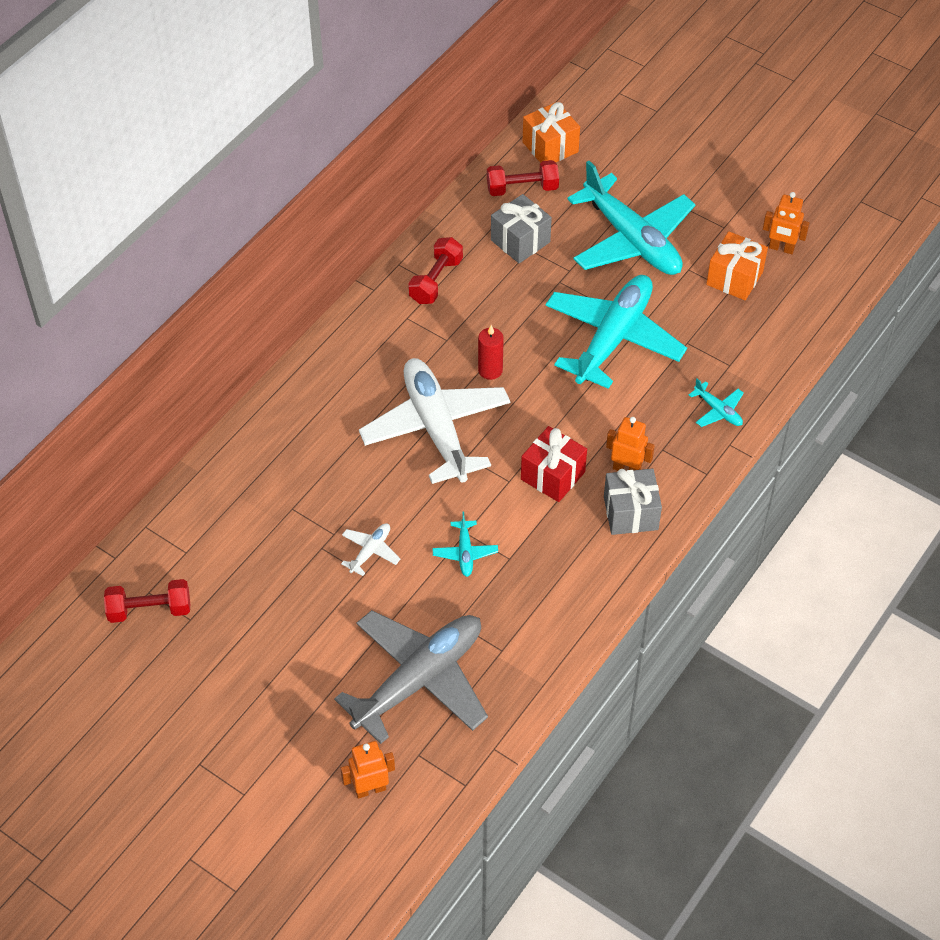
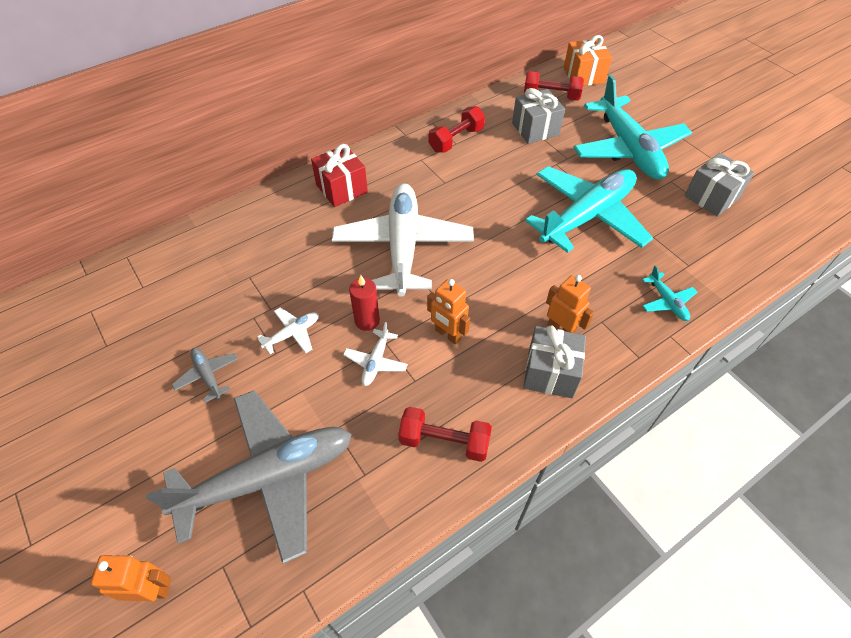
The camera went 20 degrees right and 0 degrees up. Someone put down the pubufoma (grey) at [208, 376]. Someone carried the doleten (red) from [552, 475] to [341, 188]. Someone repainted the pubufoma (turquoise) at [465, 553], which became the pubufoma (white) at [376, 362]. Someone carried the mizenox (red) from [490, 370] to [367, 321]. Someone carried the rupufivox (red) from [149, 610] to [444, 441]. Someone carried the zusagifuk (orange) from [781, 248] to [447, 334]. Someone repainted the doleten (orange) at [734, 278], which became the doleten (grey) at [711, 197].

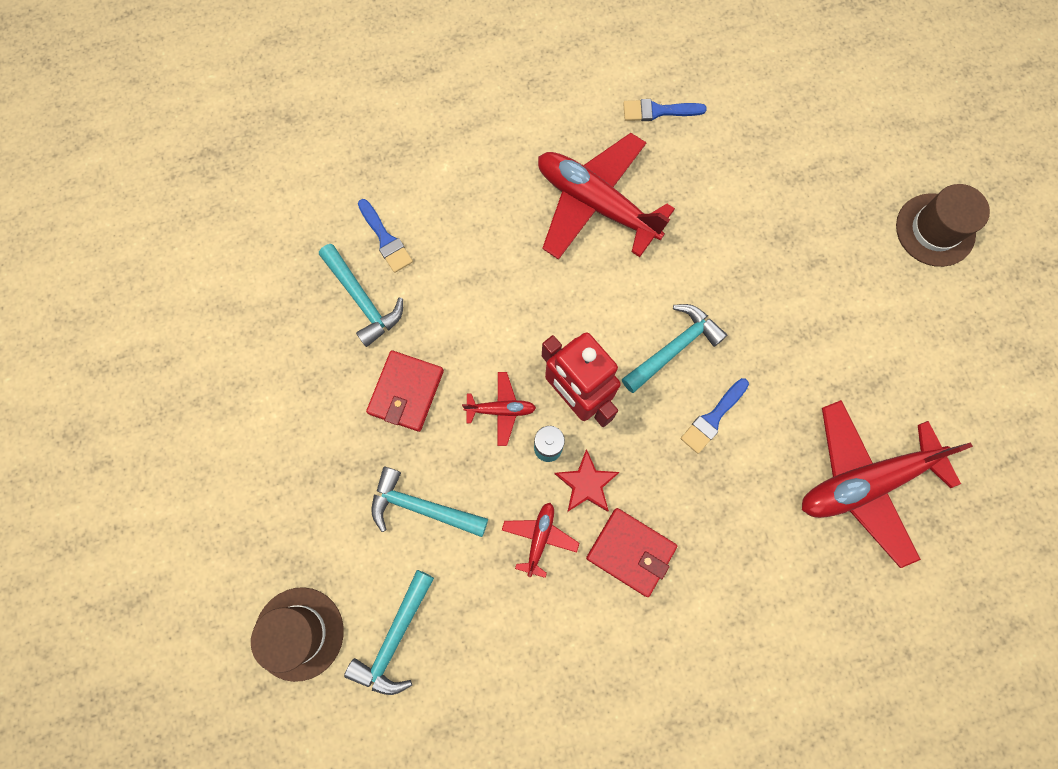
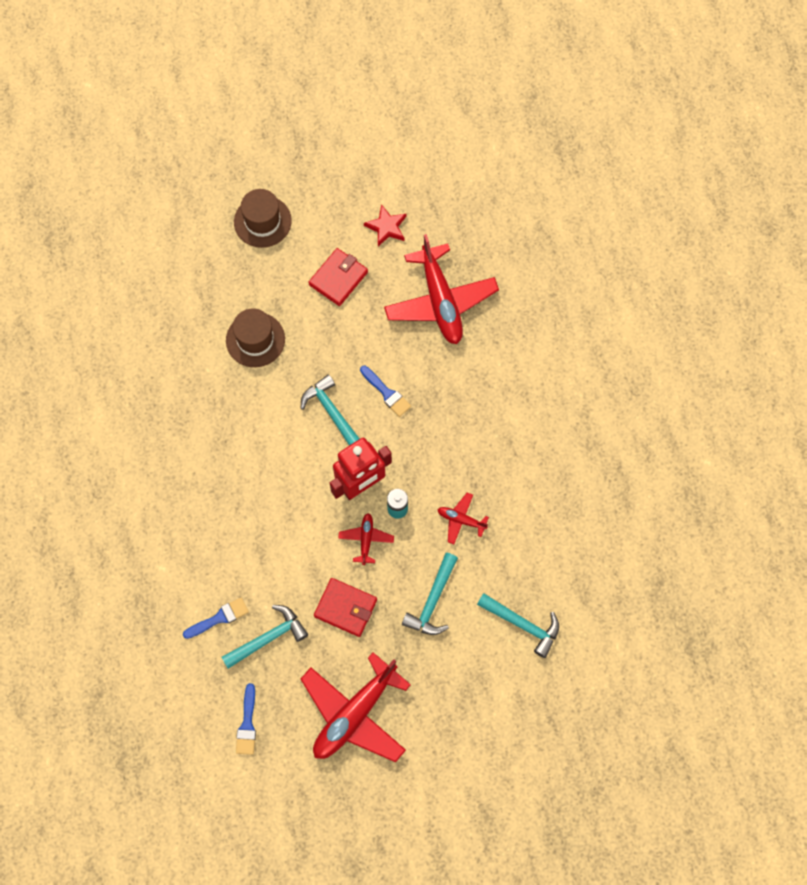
The camera went 85 degrees left and 5 degrees down. Someone carried the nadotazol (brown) from [299, 633] to [255, 339]. Someone carried the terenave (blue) from [658, 111] to [247, 724]. Someone carried the pubufoma (red) from [596, 204] to [354, 714]. Someone carried the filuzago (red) from [630, 552] to [338, 278]. Someone carried the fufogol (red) from [586, 484] to [386, 227].

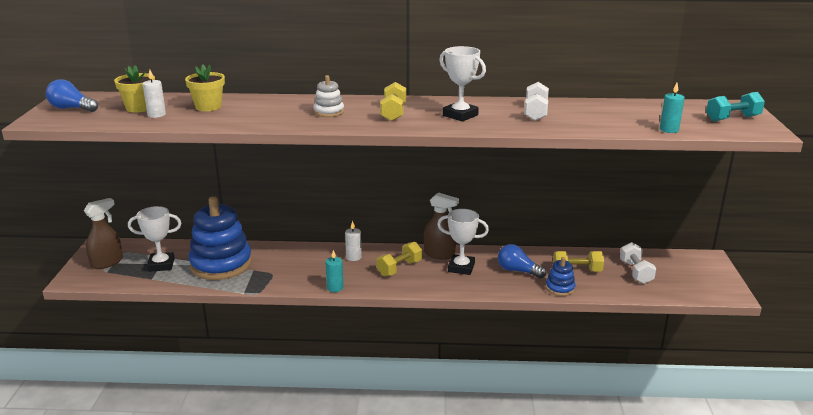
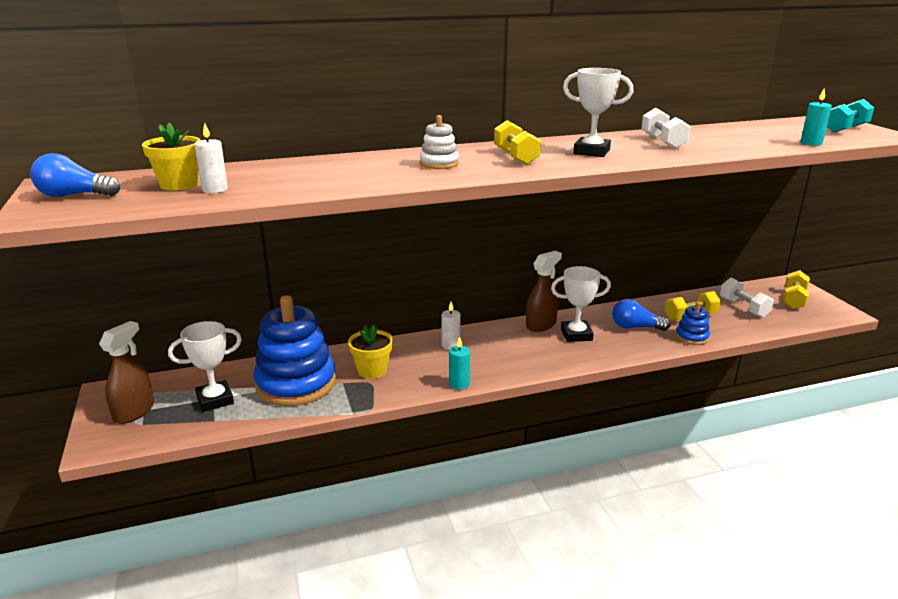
The camera went 20 degrees left and 0 degrees up. Someone carried the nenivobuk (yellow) from [208, 107] to [372, 370]. Someone rotated the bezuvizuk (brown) at [439, 254] by 45 degrees counterclockwise. Someone carried the rupufivox (yellow) from [399, 268] to [794, 300].

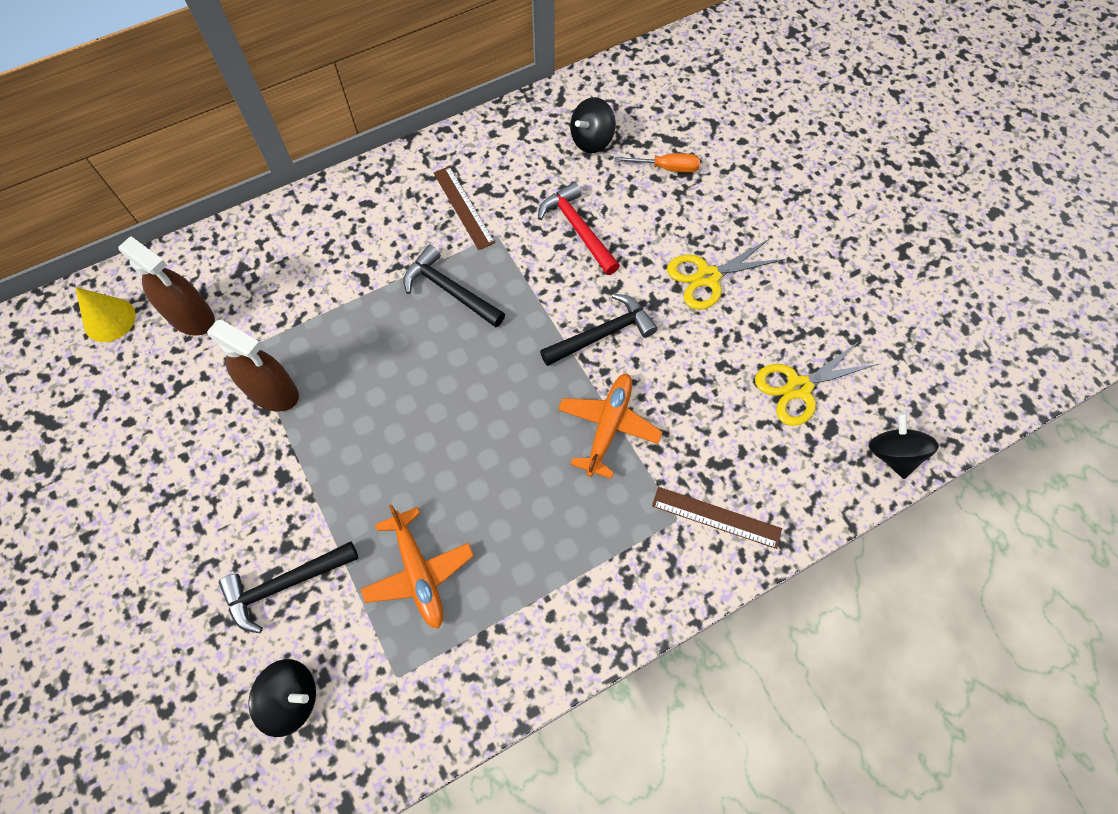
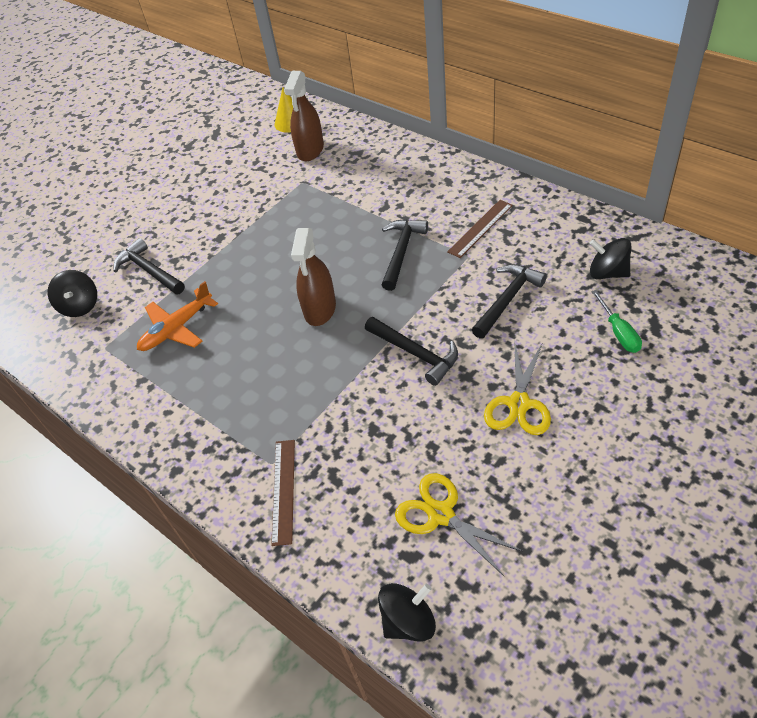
The camera went 75 degrees right and 15 degrees down. Someone carried the bezuvizuk (brown) from [272, 392] to [320, 309]. Someone repainted the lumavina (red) at [578, 229], which became the lumavina (black) at [507, 300]. Someone rotated the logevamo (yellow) at [707, 277] by 120 degrees counterclockwise. Someone repainted the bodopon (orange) at [667, 168], which became the bodopon (green) at [619, 332]. Someone took away the pubufoma (orange) at [608, 427].

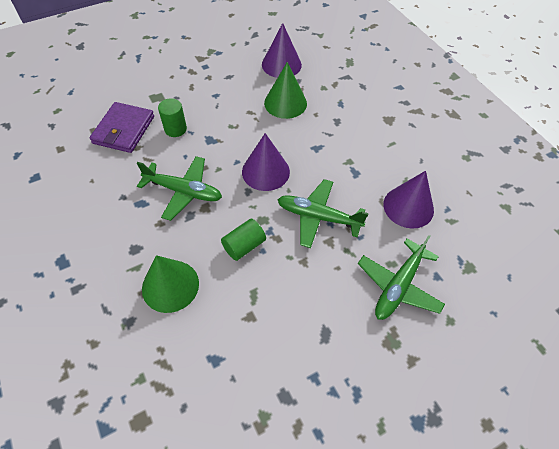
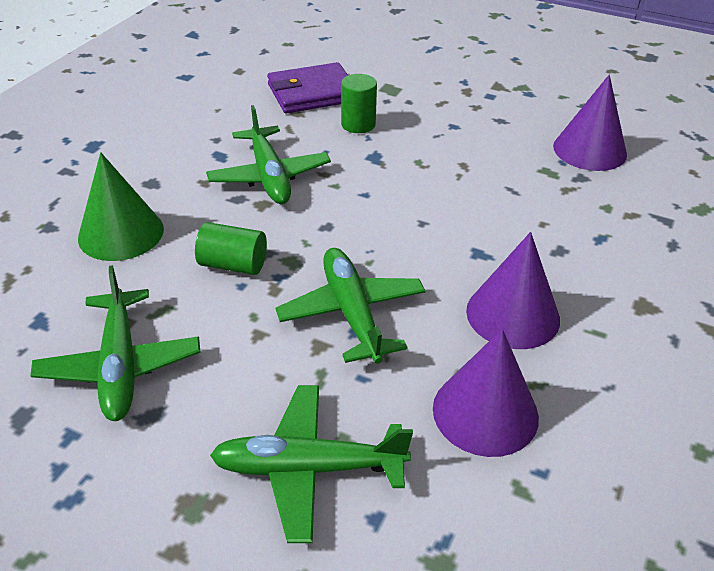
The camera went 55 degrees right and 15 degrees down. Someone put down the pubufoma (green) at [120, 365]. Someone carried the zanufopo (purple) from [265, 171] to [513, 314]. Someone took away the zanufopo (green) at [285, 103].

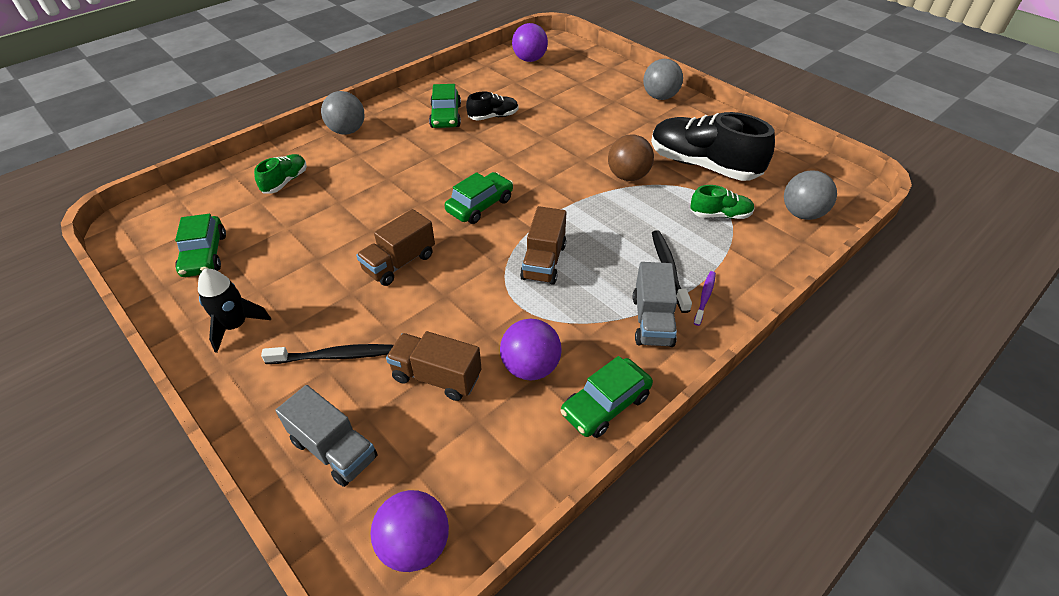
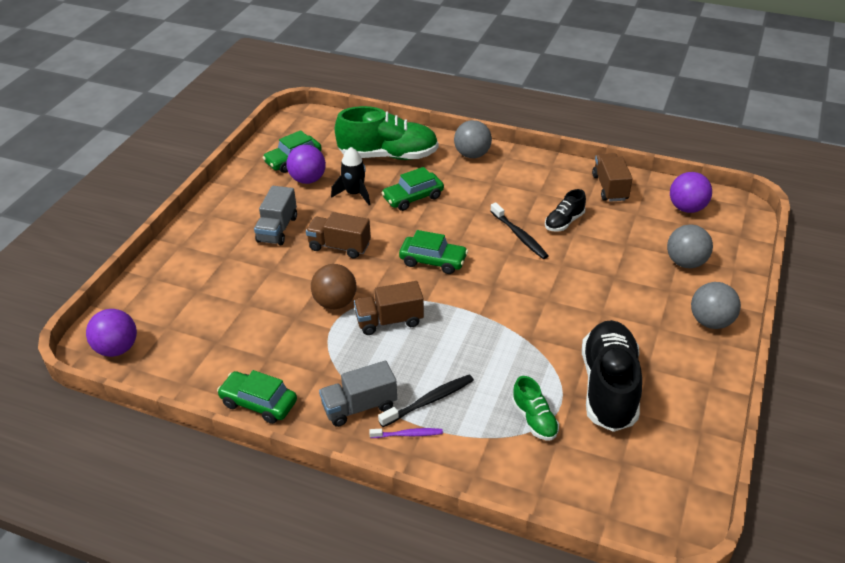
The camera went 65 degrees right and 5 degrees down. Someone carried the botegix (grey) from [334, 449] to [277, 229]. Someone carried the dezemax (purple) from [530, 367] to [308, 180]. Someone carried the dezemax (brown) from [628, 176] to [335, 303]. Someone carried the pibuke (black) from [235, 326] to [354, 194]. Someone scaled the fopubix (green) at [285, 181] by 2.03. Someone carried the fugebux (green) from [446, 116] to [413, 197]. Someone carried the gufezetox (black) from [334, 356] to [519, 236]. Someone rotated the fopubix (black) at [493, 117] by 90 degrees clockwise. Someone carried the botegix (brown) from [436, 377] to [610, 188]. Someone carried the dezemax (grey) from [802, 214] to [685, 262].

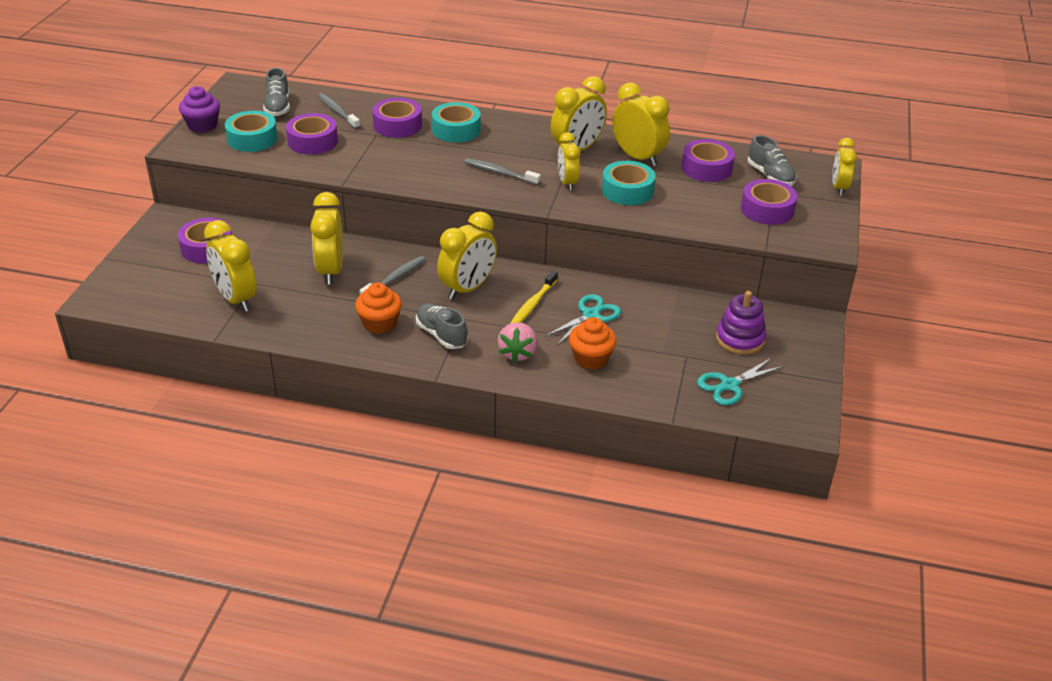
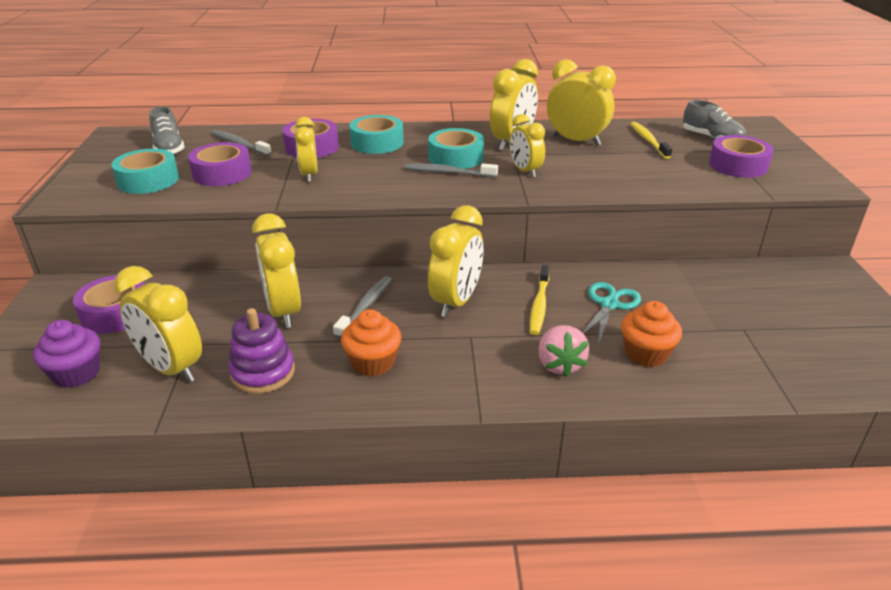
The camera went 15 degrees left and 5 degrees down. Someone carried the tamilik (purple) from [202, 125] to [76, 373]. Someone carried the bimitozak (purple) from [740, 339] to [263, 373]. Someone carried the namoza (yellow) from [839, 188] to [309, 175]. Someone carried the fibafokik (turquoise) from [627, 191] to [455, 157]. Someone swapped the fibafokik (purple) at [706, 168] for the gufezetox (yellow) at [648, 140]. Someone took away the fopubix (grey) at [441, 335]. Someone took away the logevamo (turquoise) at [729, 385].

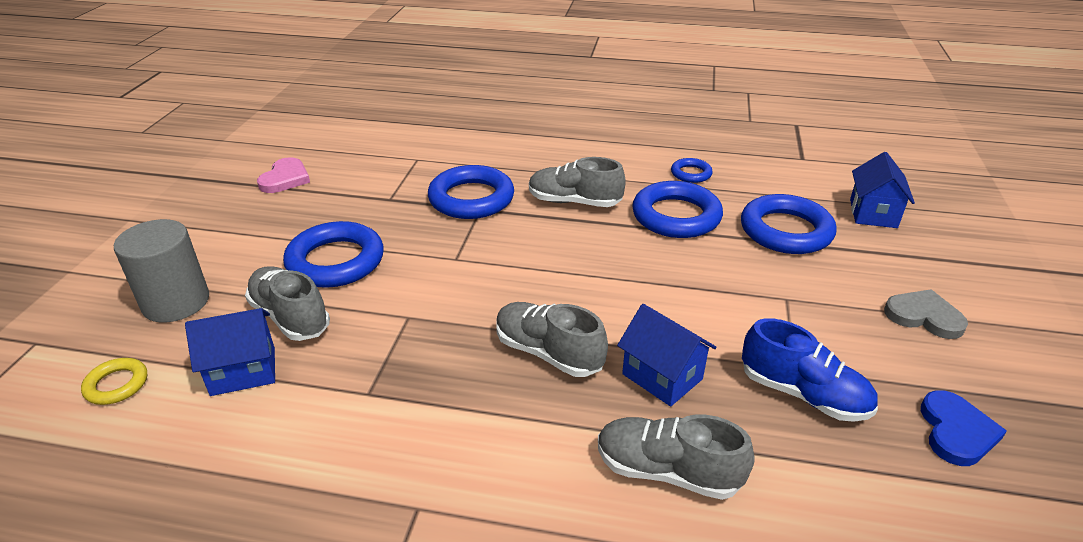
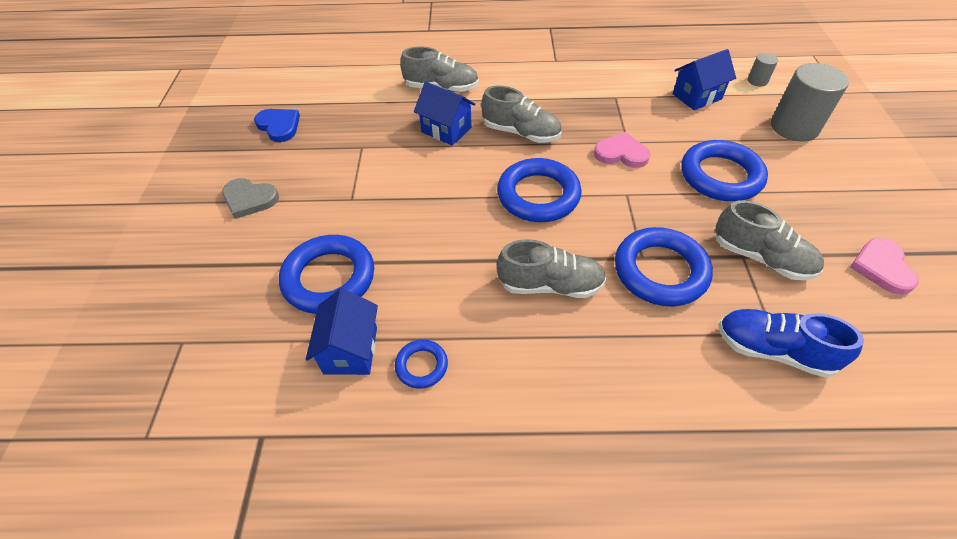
The camera went 170 degrees right and 15 degrees up. Someone rotated the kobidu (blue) at [956, 431] by 135 degrees clockwise. Someone carried the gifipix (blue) from [873, 213] to [351, 350]. Someone carried the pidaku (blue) from [676, 216] to [538, 195]. Someone put down the kobidu (pink) at [621, 153]. Someone carried the fopubix (grey) from [290, 317] to [761, 258]. Someone carried the fopubix (blue) from [803, 394] to [773, 350]. Someone swapped the pidaku (yellow) at [117, 385] for the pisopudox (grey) at [757, 81].

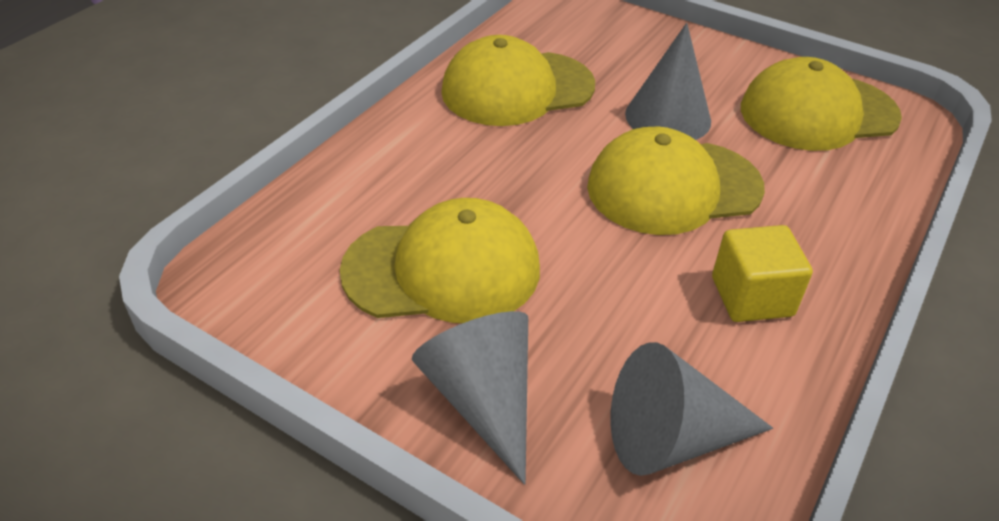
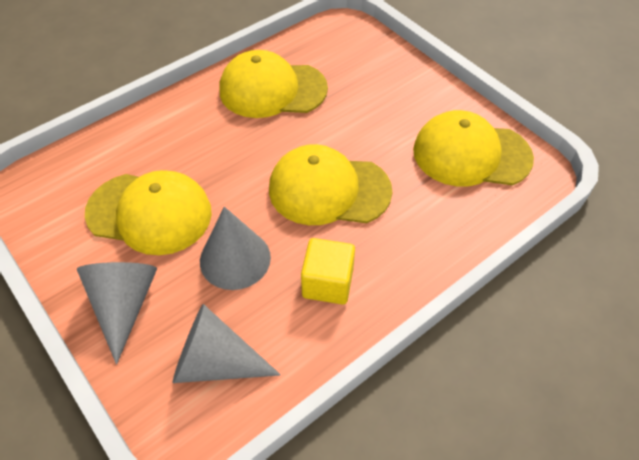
The camera went 20 degrees right and 10 degrees up. Someone carried the zanufopo (grey) from [668, 117] to [235, 259].

